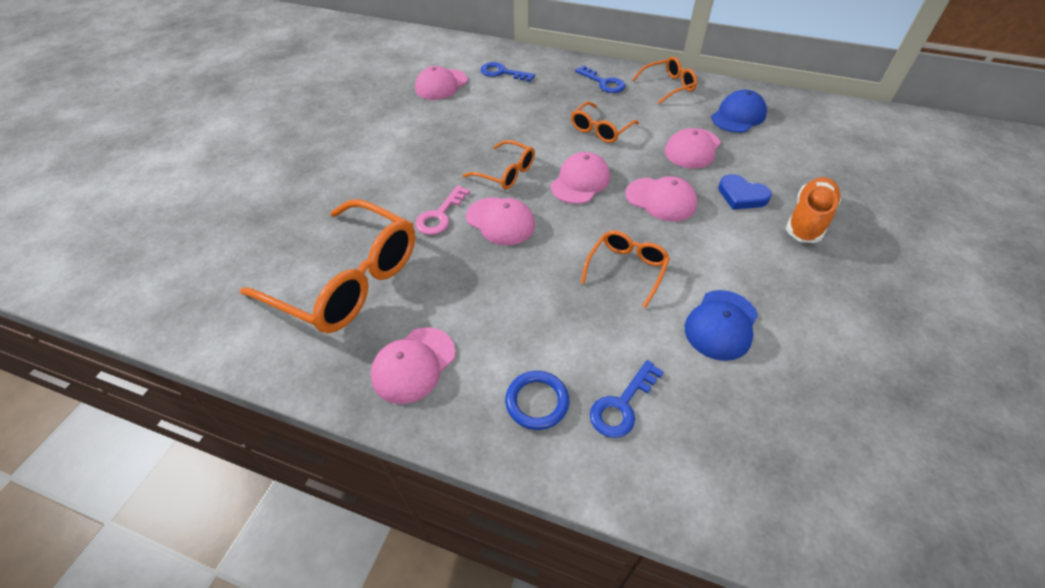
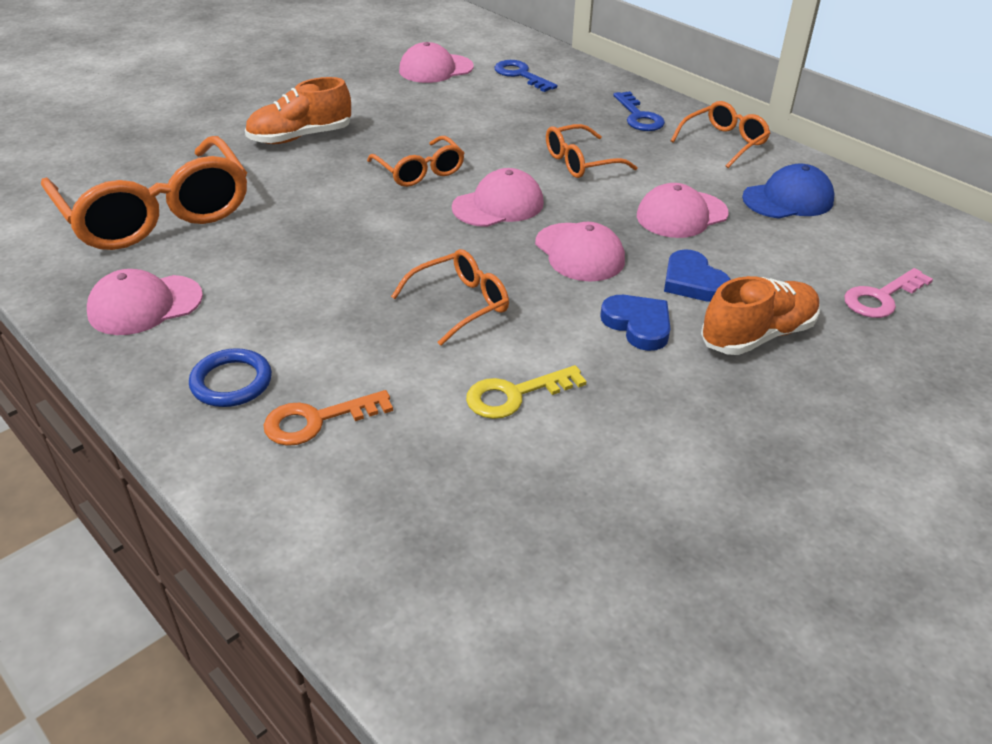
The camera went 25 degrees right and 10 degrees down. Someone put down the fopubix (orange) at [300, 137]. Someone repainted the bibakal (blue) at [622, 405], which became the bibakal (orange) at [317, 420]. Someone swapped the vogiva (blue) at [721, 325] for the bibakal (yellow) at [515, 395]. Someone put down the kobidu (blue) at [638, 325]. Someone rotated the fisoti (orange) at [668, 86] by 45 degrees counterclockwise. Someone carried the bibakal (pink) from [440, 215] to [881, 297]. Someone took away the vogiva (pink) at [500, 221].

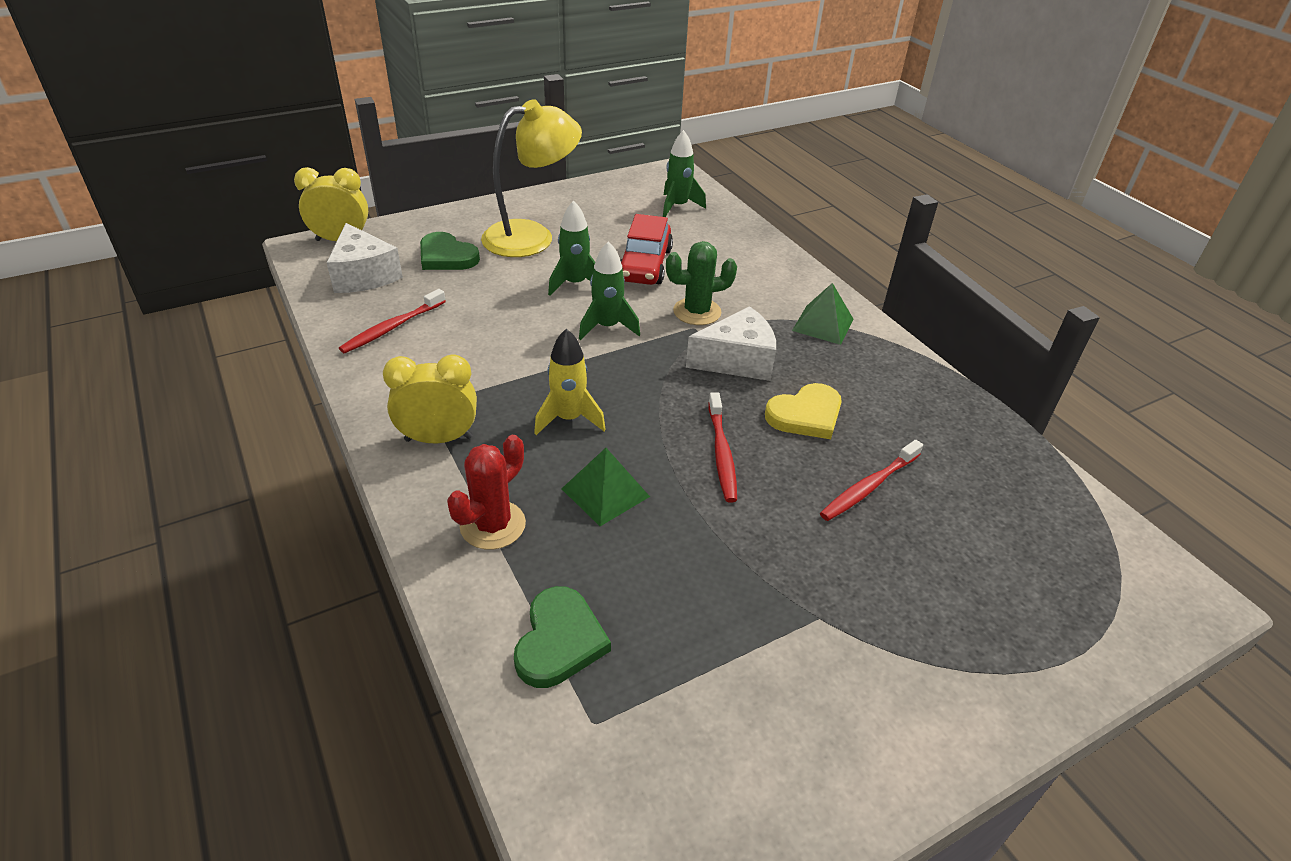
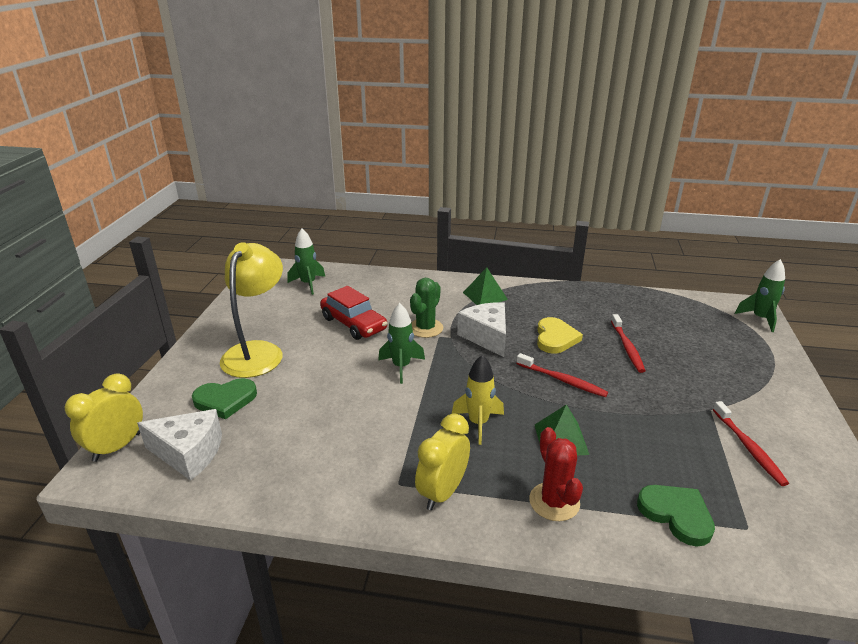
The camera went 50 degrees left and 10 degrees down. Someone rotated the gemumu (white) at [737, 360] by 45 degrees counterclockwise. Someone carried the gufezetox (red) from [392, 327] to [748, 448]. Someone carried the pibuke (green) from [575, 284] to [760, 319].

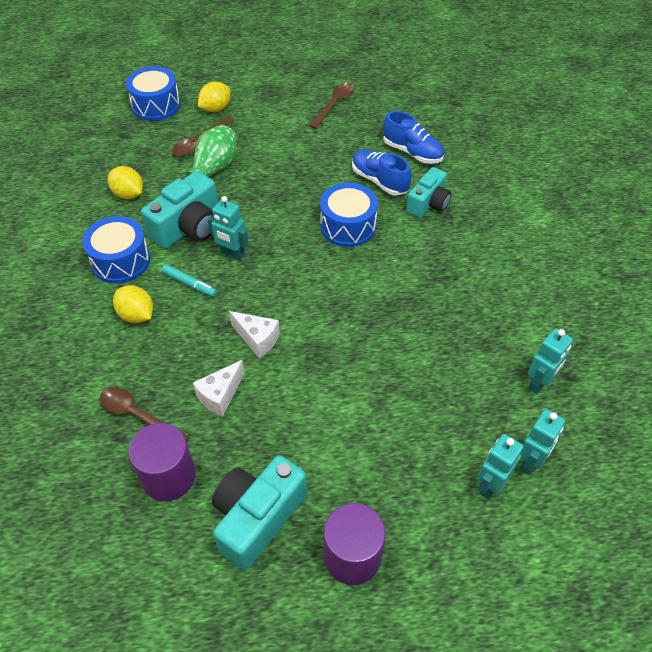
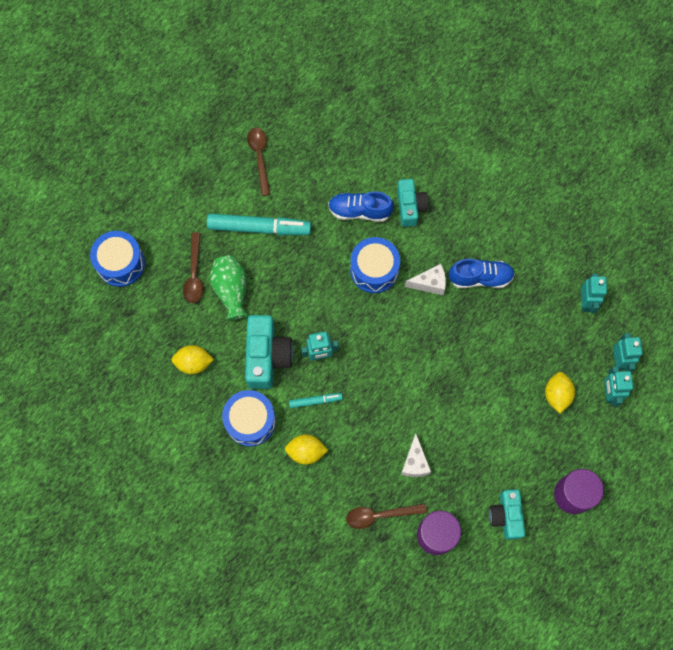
The camera went 40 degrees left and 20 degrees up. Someone put down the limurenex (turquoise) at [259, 228]. Someone carried the gemumu (white) from [257, 339] to [429, 283]. Someone carried the fopubix (blue) from [412, 152] to [480, 278]. Someone scaled the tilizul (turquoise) at [257, 517] by 0.66. Someone carried the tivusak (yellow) from [215, 109] to [557, 395].

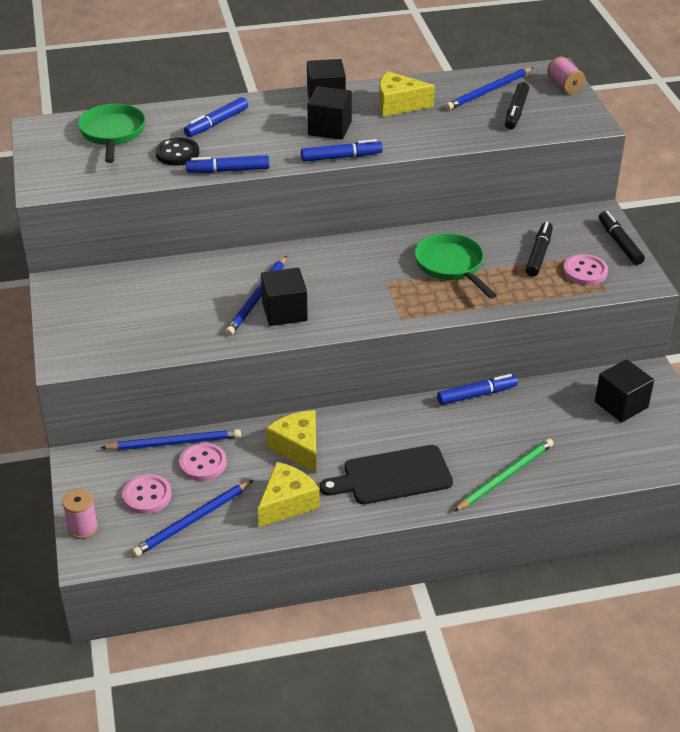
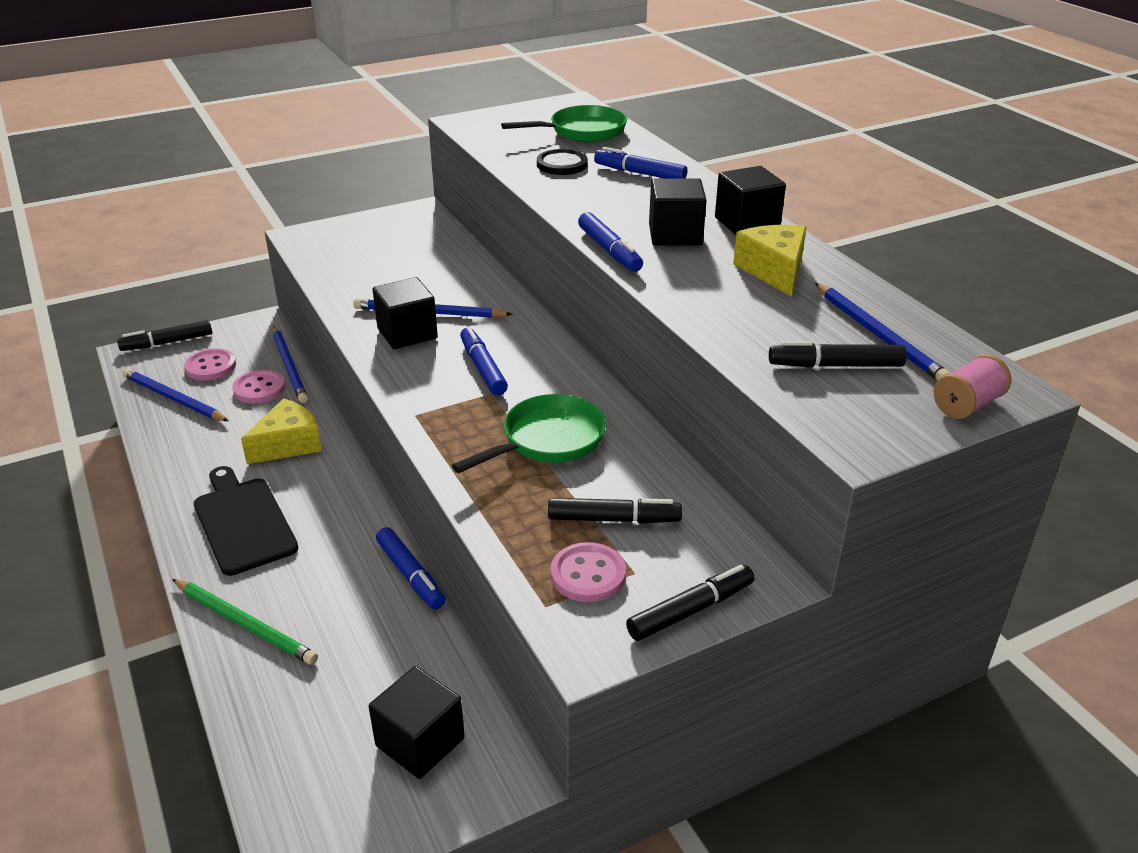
The camera went 75 degrees right and 5 degrees down. Someone swapped the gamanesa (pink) at [83, 528] for the limurenex (black) at [167, 342]. Someone carried the limurenex (blue) from [228, 170] to [483, 368]. Someone rotated the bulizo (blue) at [489, 91] by 150 degrees counterclockwise. Someone took away the gemumu (yellow) at [287, 503].

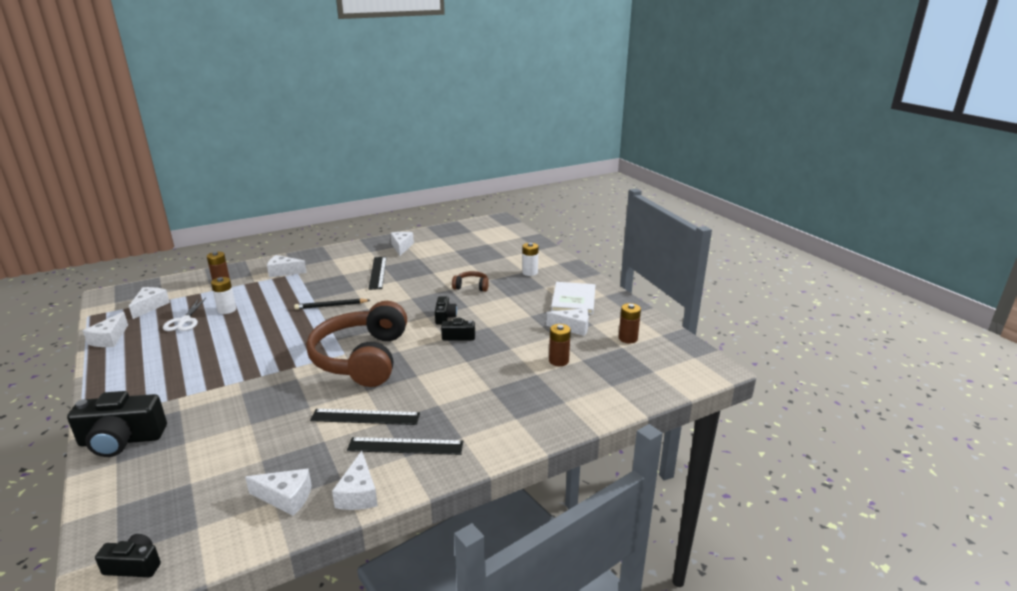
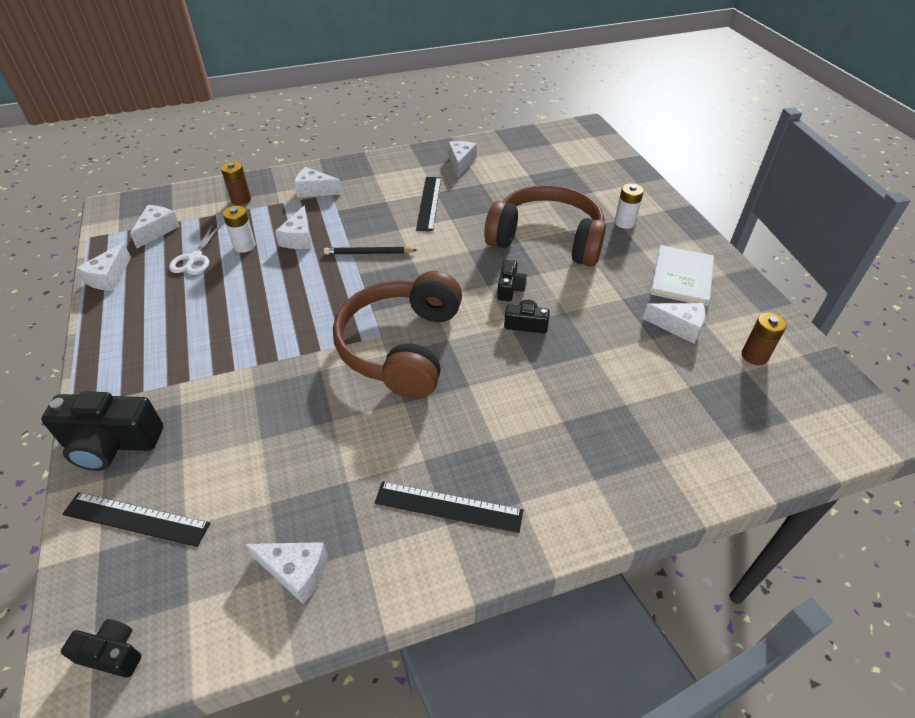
The camera went 10 degrees right and 20 degrees up. Someone carried the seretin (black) from [365, 417] to [136, 519]. Someone carried the gemumu (white) from [358, 493] to [299, 238]. Someone scaled the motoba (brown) at [471, 286] by 2.43. Someone took away the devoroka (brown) at [558, 361].

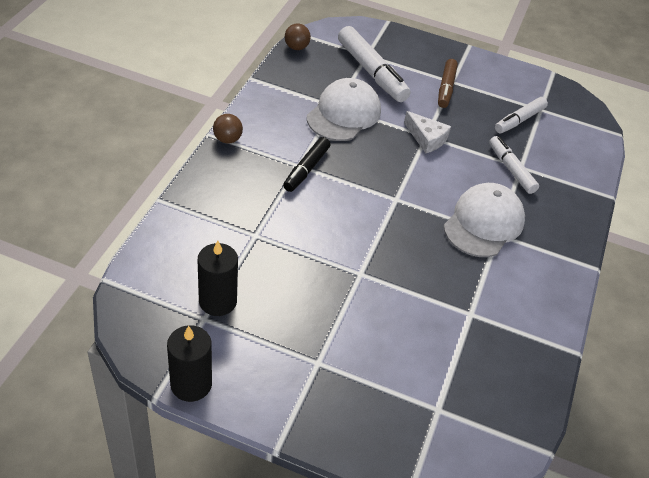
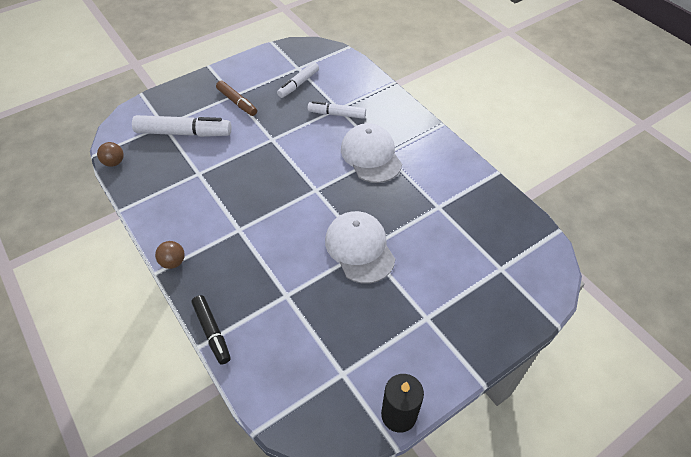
The camera went 50 degrees left and 5 degrees up. Someone carried the limurenex (black) from [306, 169] to [212, 332]. Someone rotated the limurenex (white) at [519, 120] by 45 degrees clockwise. Someone carried the vogiva (white) from [344, 114] to [359, 248]. Someone took away the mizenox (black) at [218, 301]. Someone took away the gemumu (white) at [426, 138].

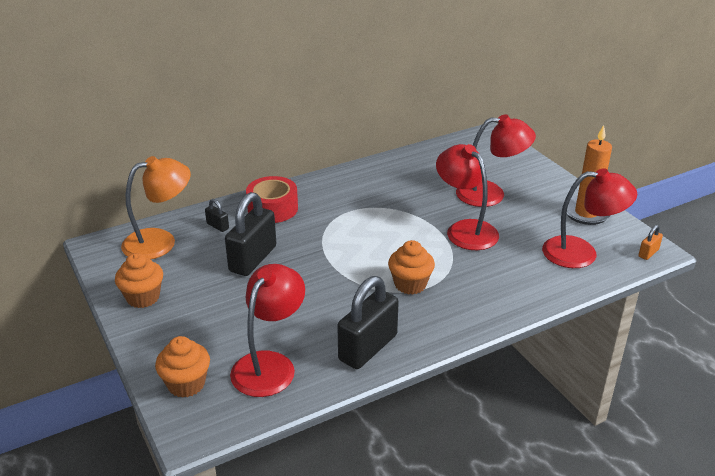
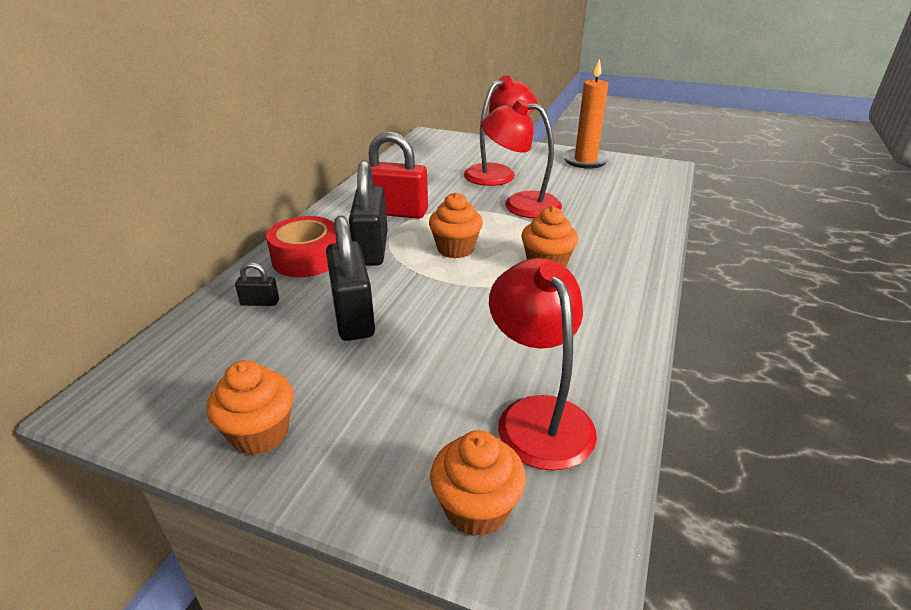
The camera went 40 degrees left and 0 degrees up. Someone carried the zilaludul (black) from [368, 348] to [371, 249]. Someone put down the zilaludul (red) at [395, 212]. Someone put down the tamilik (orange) at [455, 249]. Someone took away the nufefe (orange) at [160, 241]. Someone took away the nufefe (red) at [581, 253]. Someone took away the zilaludul (orange) at [648, 253].

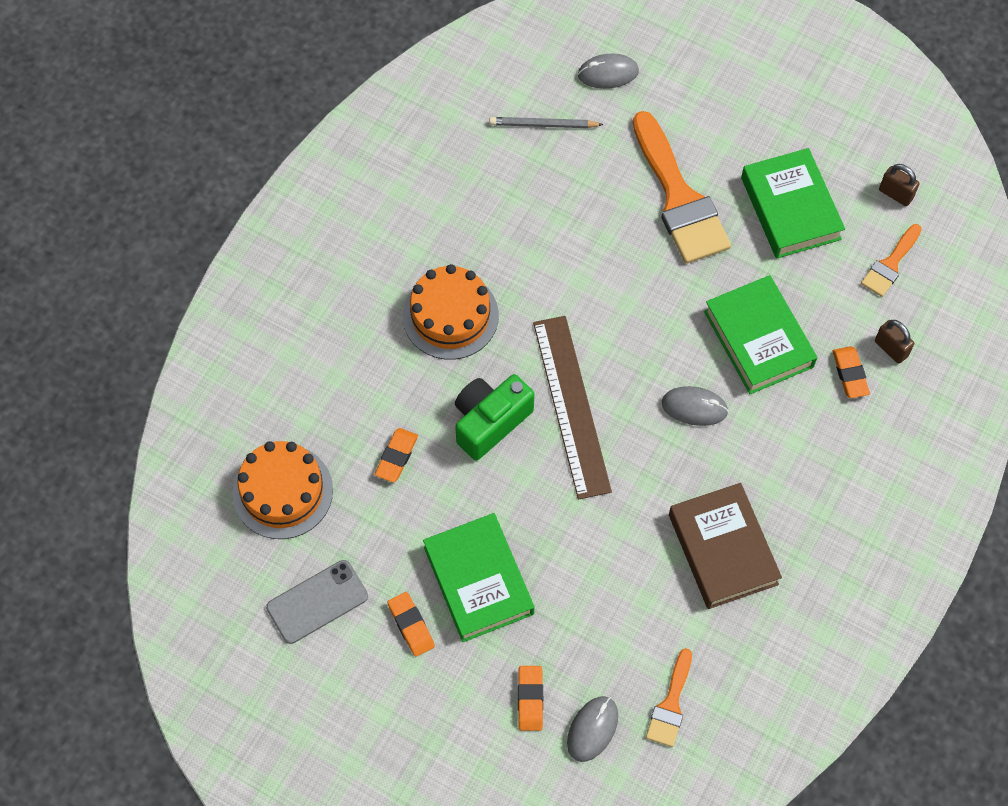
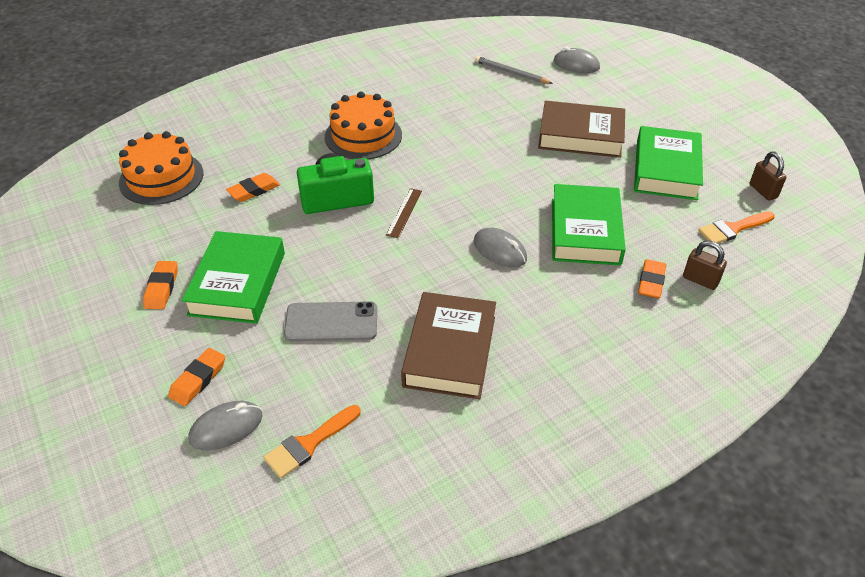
The camera went 30 degrees right and 20 degrees down. Someone carried the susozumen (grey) from [317, 602] to [331, 322]. Someone scaled the seretin (brown) at [572, 406] by 0.43. Someone swapped the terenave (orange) at [679, 198] for the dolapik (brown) at [580, 136]. Someone rotated the zilaludul (brown) at [891, 348] by 45 degrees counterclockwise.

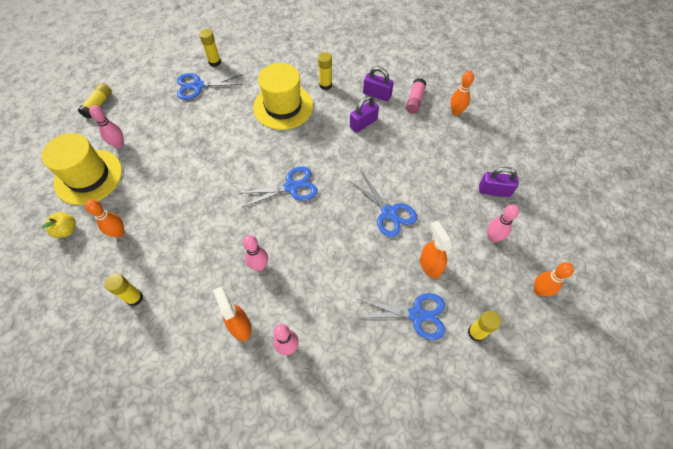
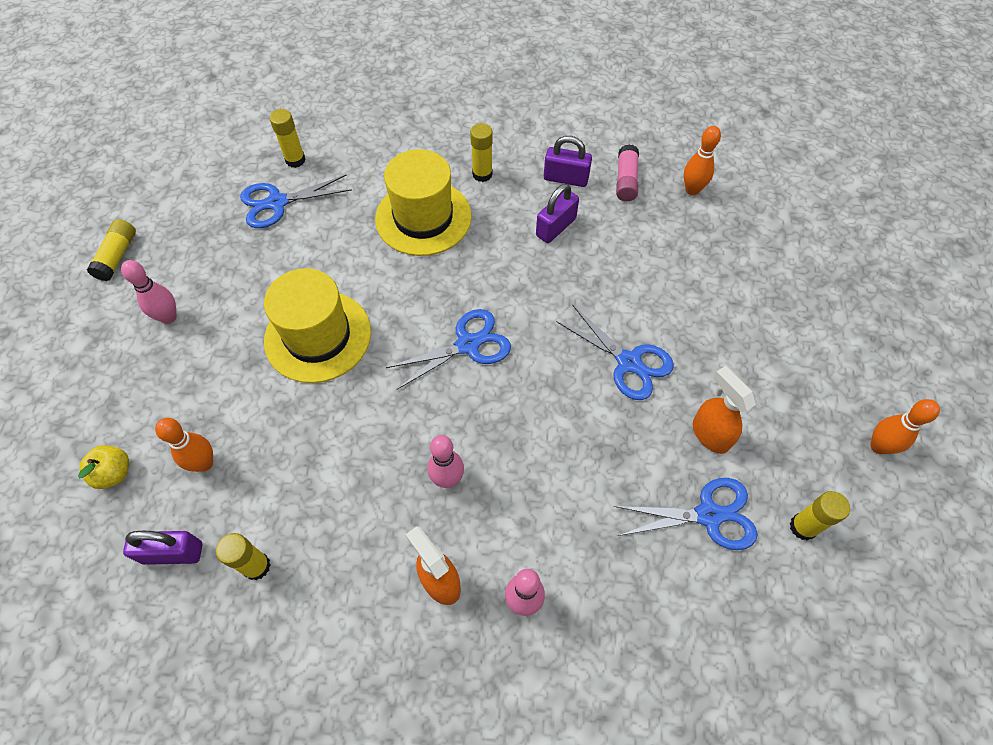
The camera went 10 degrees left and 0 degrees up. Someone carried the zilaludul (purple) from [494, 191] to [173, 553]. Someone carried the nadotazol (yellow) from [88, 177] to [318, 336]. Someone took away the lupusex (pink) at [492, 237].

